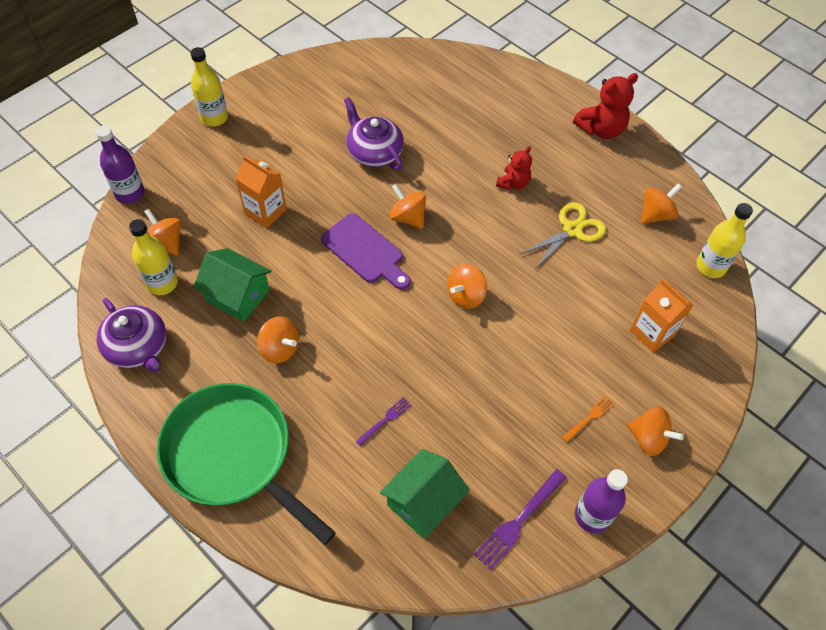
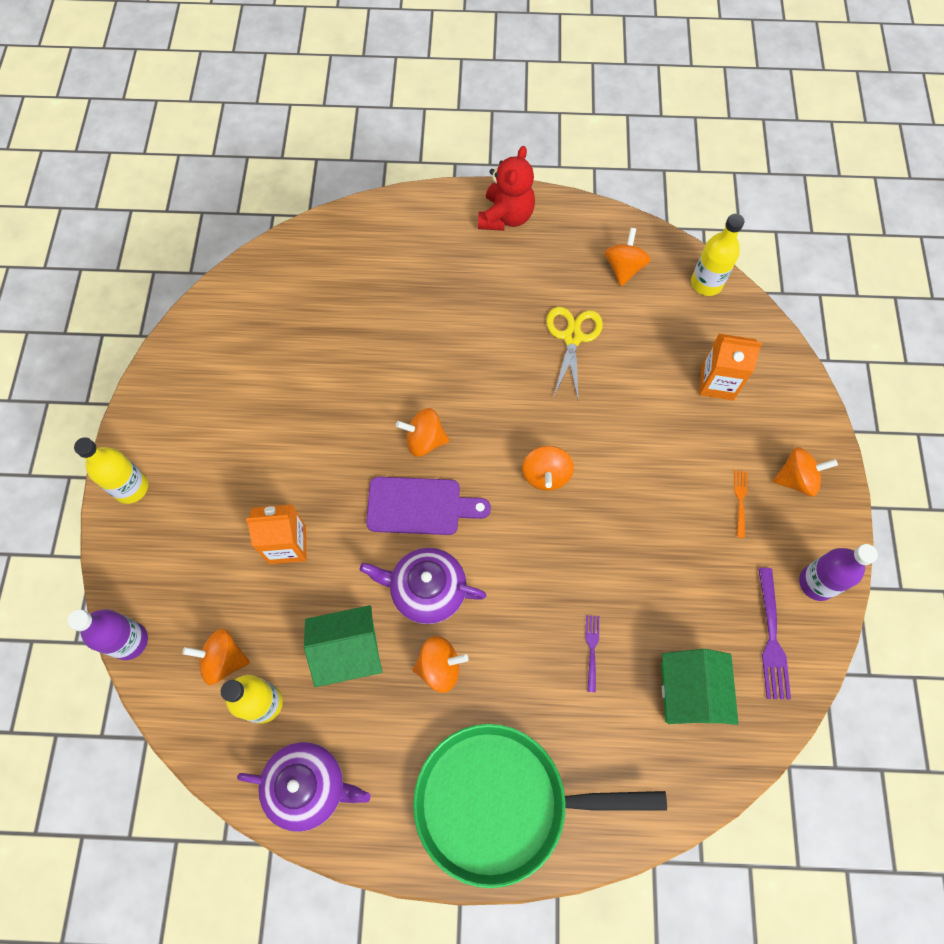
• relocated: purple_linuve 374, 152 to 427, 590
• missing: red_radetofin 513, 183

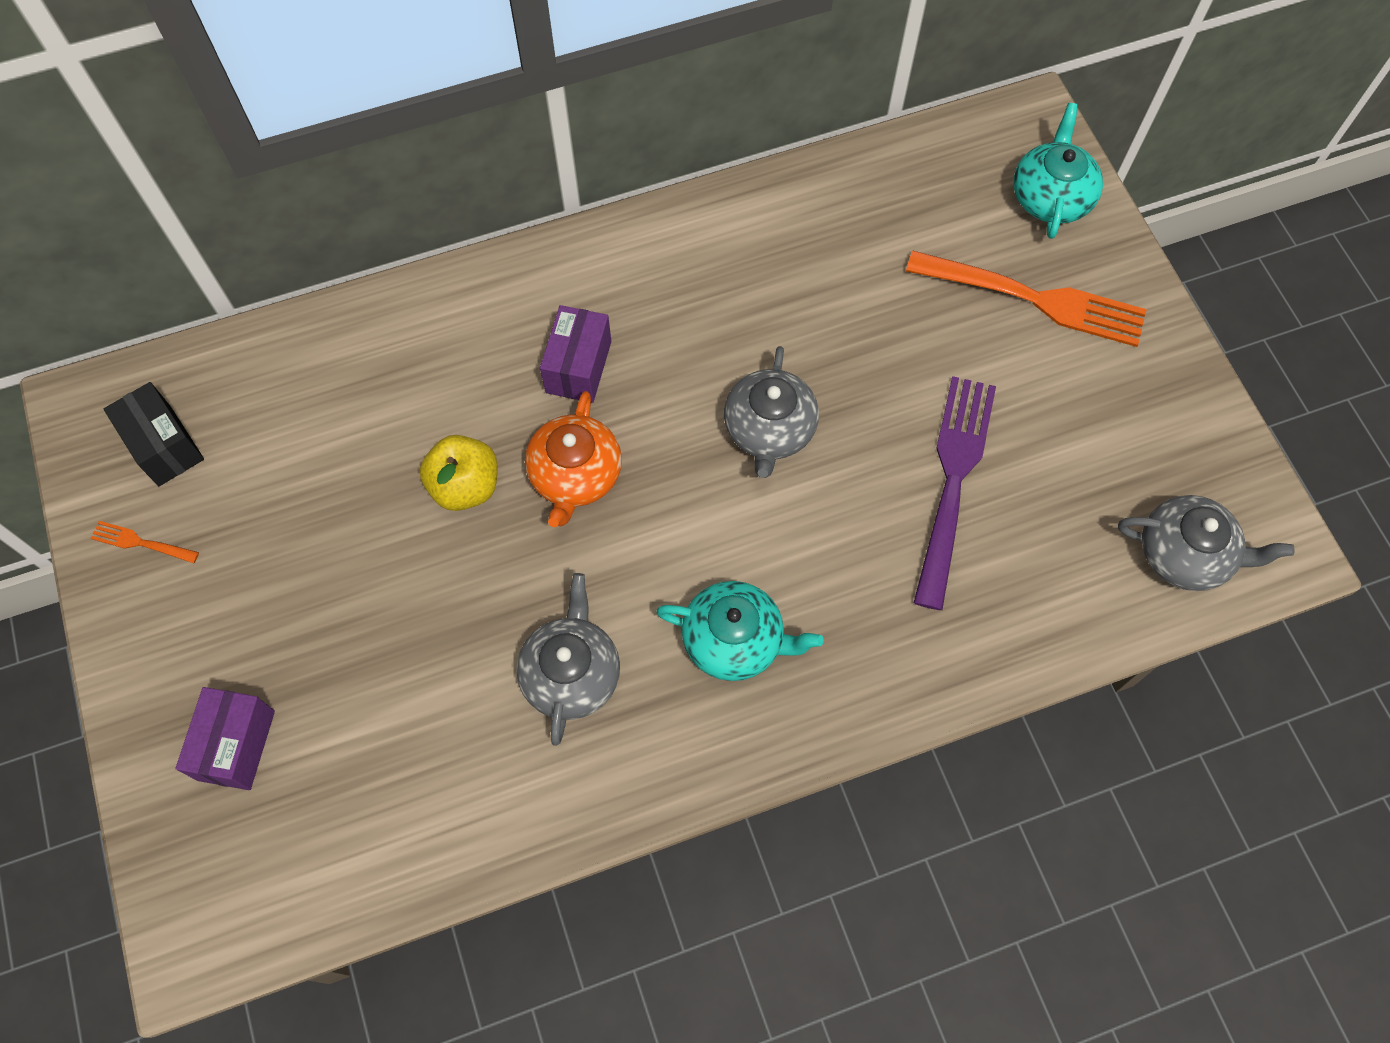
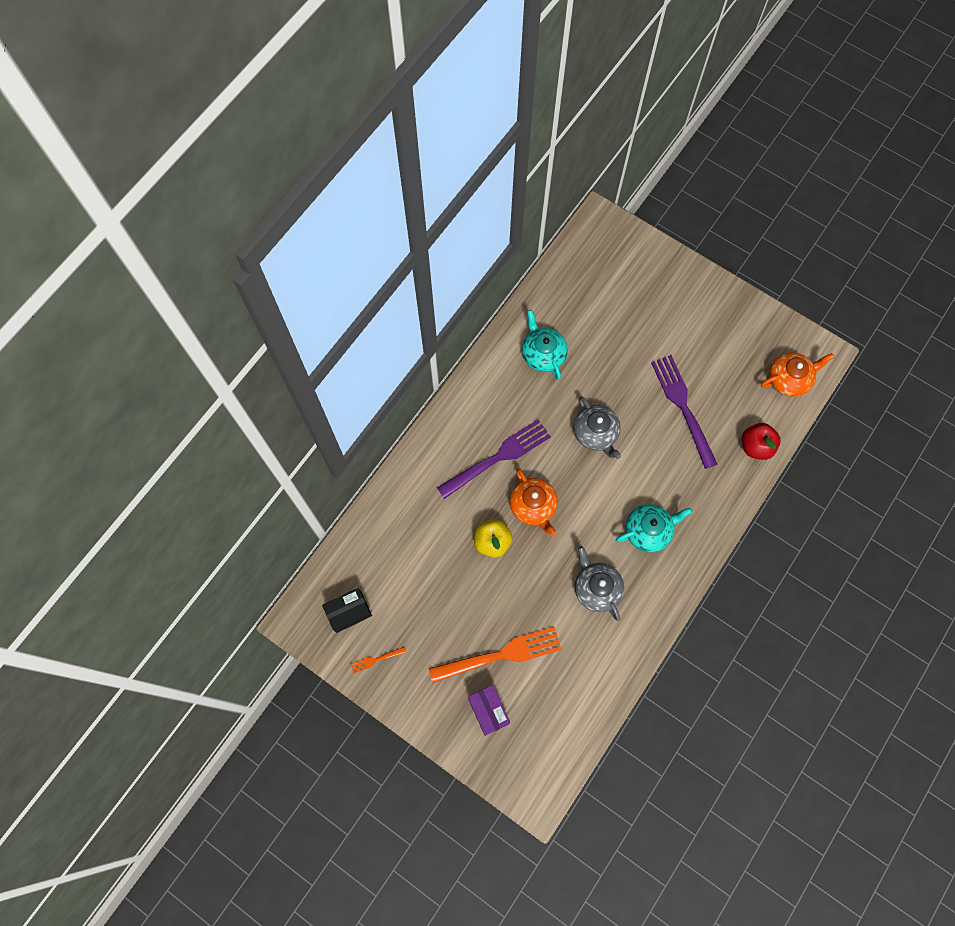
• relocated: turquoise_linuve 1051, 197 to 543, 354
• relocated: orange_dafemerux 1032, 299 to 499, 655
• exchanged: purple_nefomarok 578, 367 to purple_dafemerux 497, 458
• spun: black_nefomarok 164, 446 = 349, 612 45 degrees counterclockwise
• colour: grey_linuve 1185, 554 to orange_linuve 789, 379
• appeared: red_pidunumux 756, 446

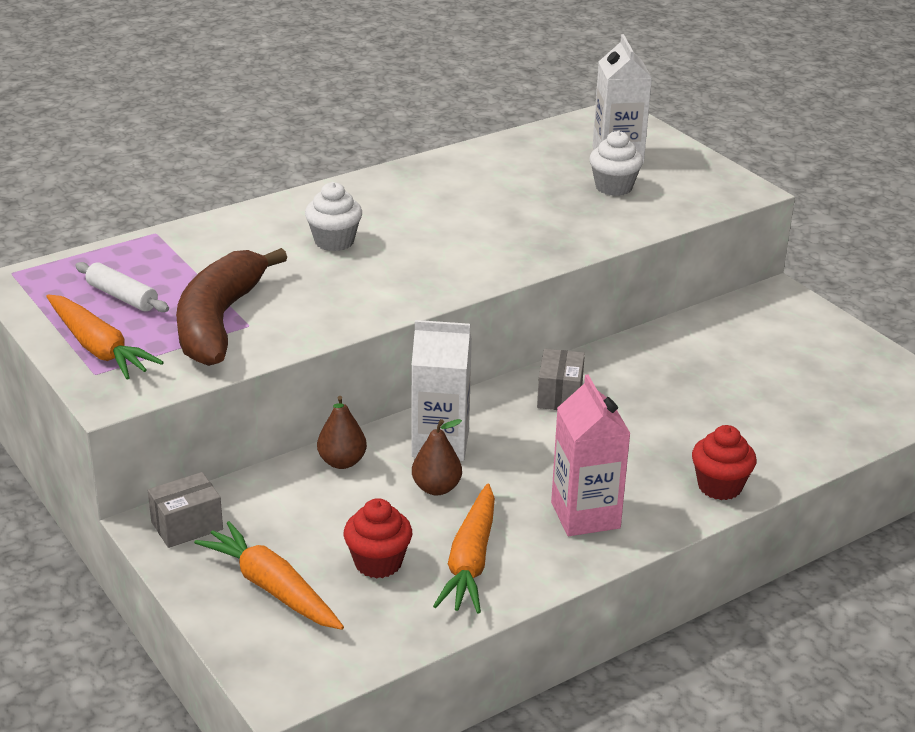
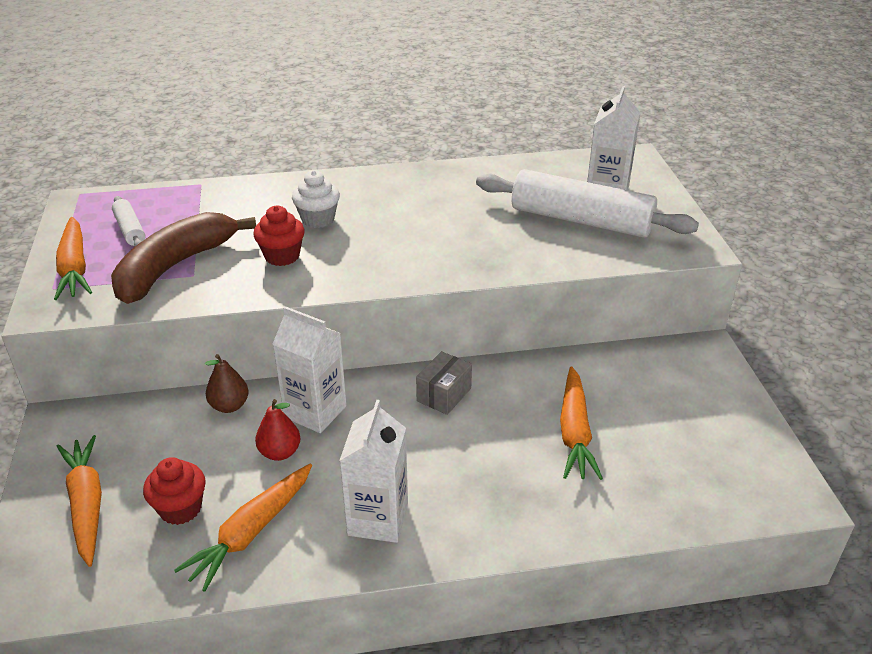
• exchanged: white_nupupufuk 613, 187 to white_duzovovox 580, 220
• colour: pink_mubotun 585, 515 to white_mubotun 378, 519
• colour: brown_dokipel 436, 488 to red_dokipel 280, 452
• relocated: red_nupupufuk 719, 486 to 282, 256
• missing: grey_nefomarok 187, 526
• appeared: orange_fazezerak 574, 432

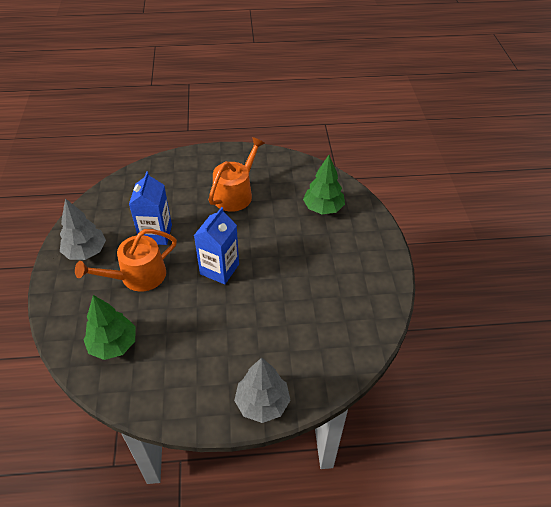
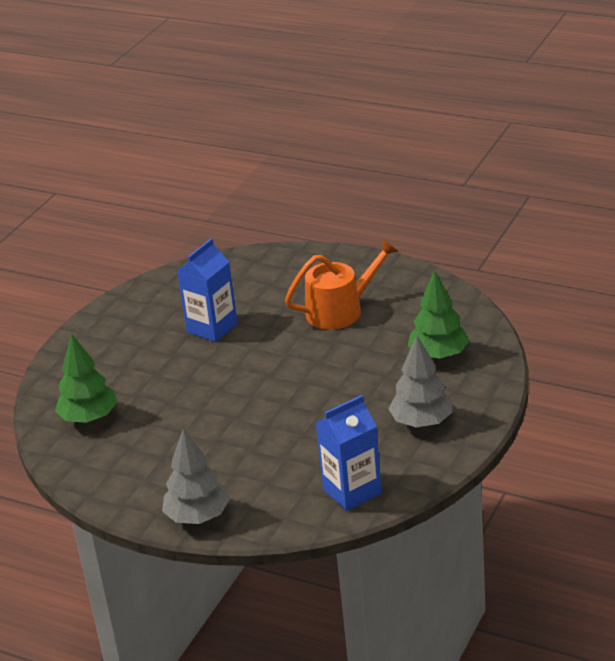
• relocated: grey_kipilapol 85, 252 to 421, 422
• relocated: blue_mubotun 219, 269 to 352, 491
• missing: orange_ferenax 138, 276

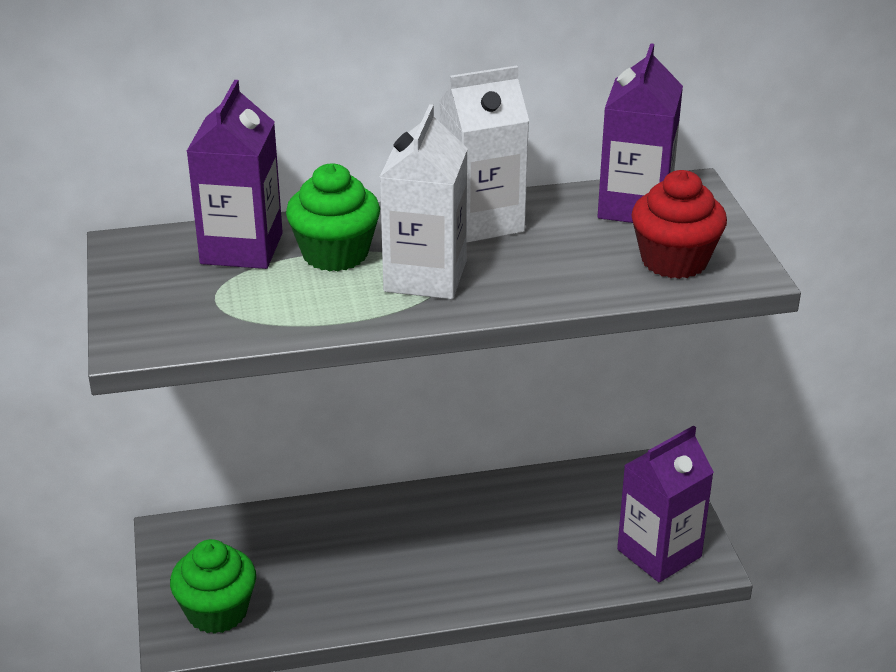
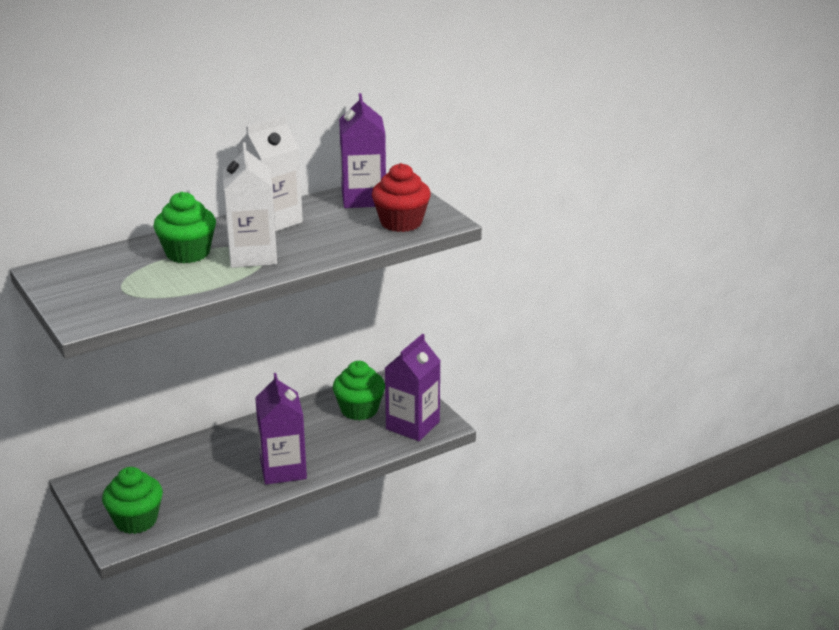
• relocated: purple_mubotun 241, 248 to 283, 469
• appeared: green_nupupufuk 359, 410

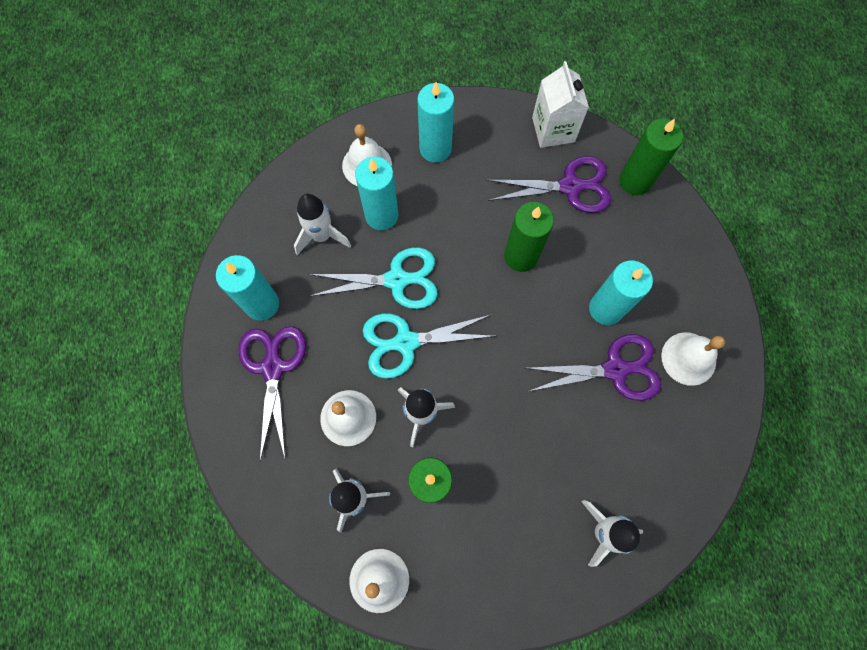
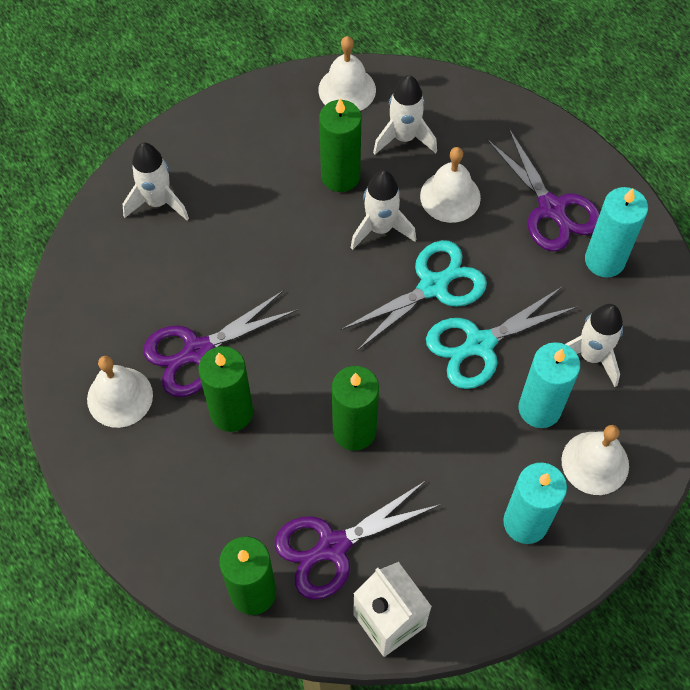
• colour: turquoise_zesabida 606, 309 to green_zesabida 231, 412

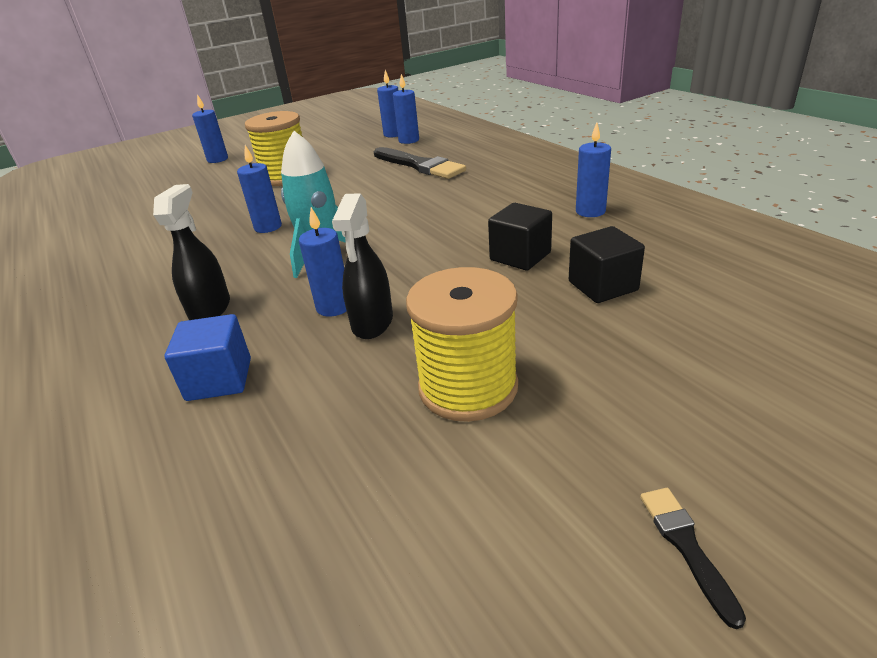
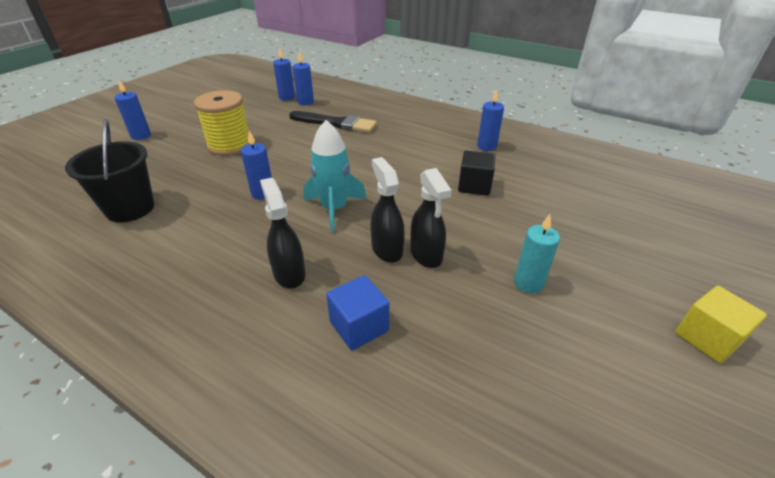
• exchanged: blue_zesabida 334, 307 to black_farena 387, 249
• missing: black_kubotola 602, 286
• exchanged: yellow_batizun 468, 387 to turquoise_zesabida 528, 283
• exchanged: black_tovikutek 686, 547 to yellow_kubotola 707, 338
• appeared: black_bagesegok 130, 208

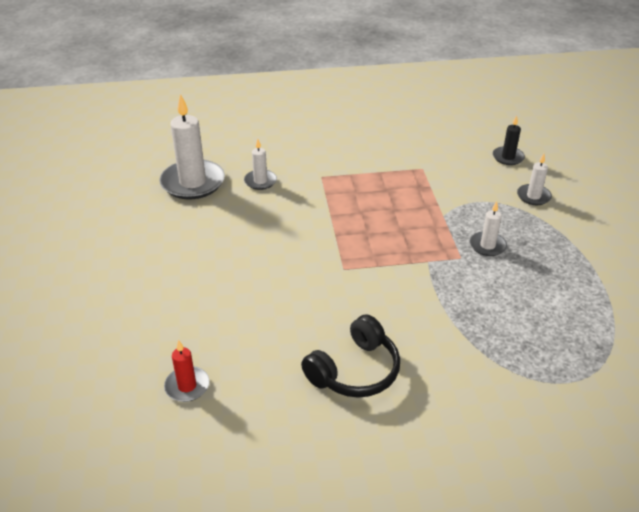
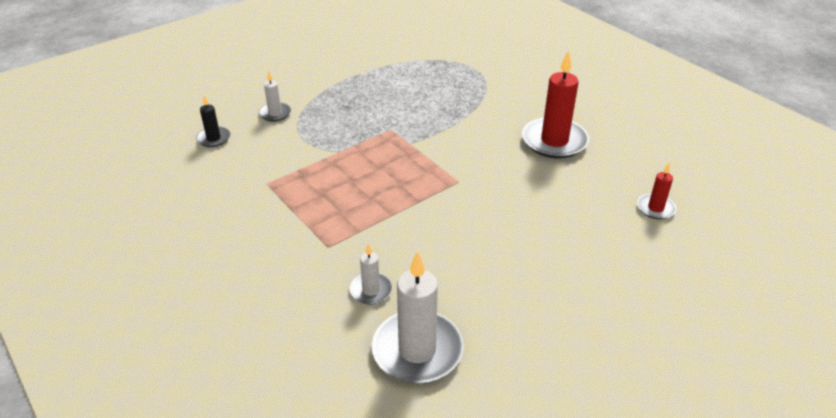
• missing: white_zesabida 487, 246
• exchanged: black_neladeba 355, 371 to red_zesabida 554, 141

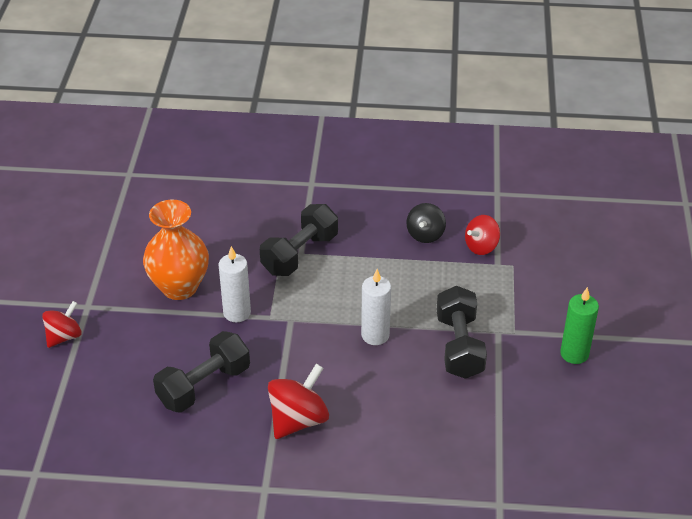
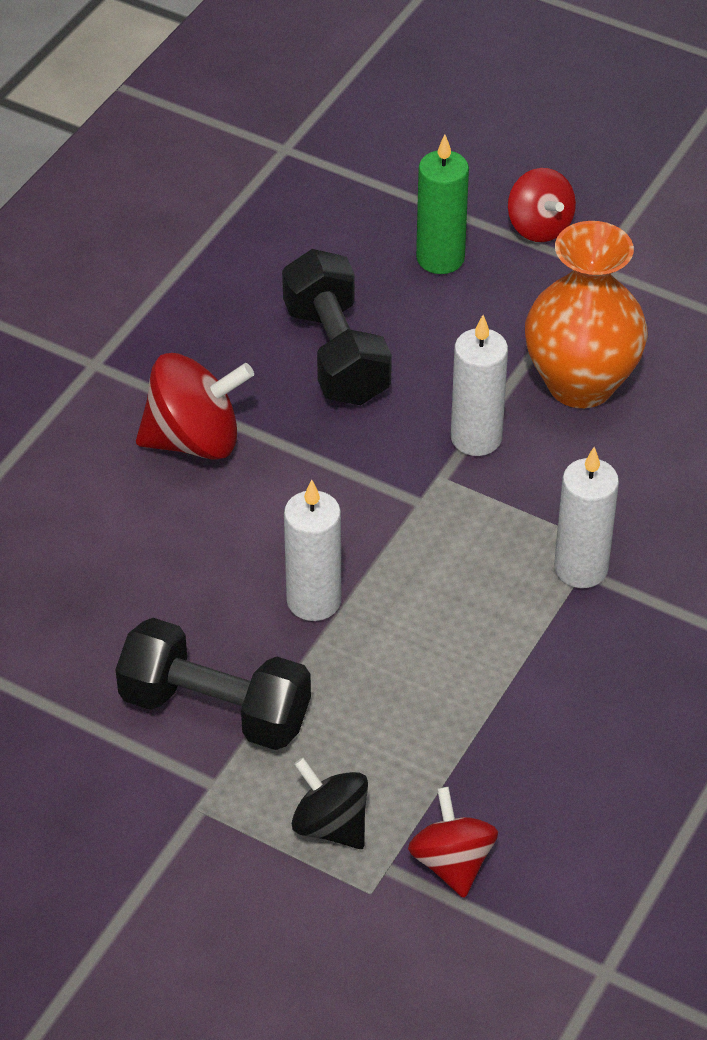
• relocated: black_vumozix 425, 234 to 330, 825
• exchanged: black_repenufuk 300, 254 to white_zesabida 581, 568
• relocated: green_zesabida 574, 354 to 440, 258
• spun: red_vumozix 298, 420 = 195, 440 75 degrees counterclockwise

